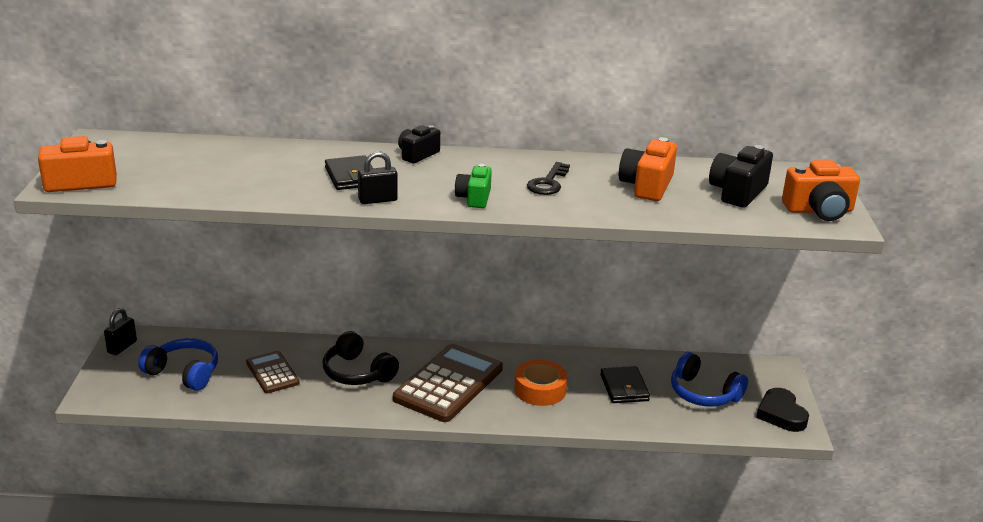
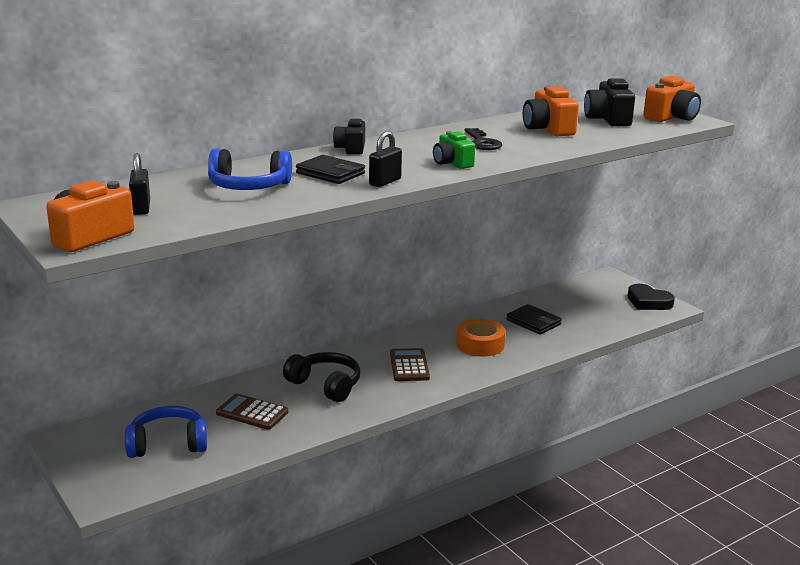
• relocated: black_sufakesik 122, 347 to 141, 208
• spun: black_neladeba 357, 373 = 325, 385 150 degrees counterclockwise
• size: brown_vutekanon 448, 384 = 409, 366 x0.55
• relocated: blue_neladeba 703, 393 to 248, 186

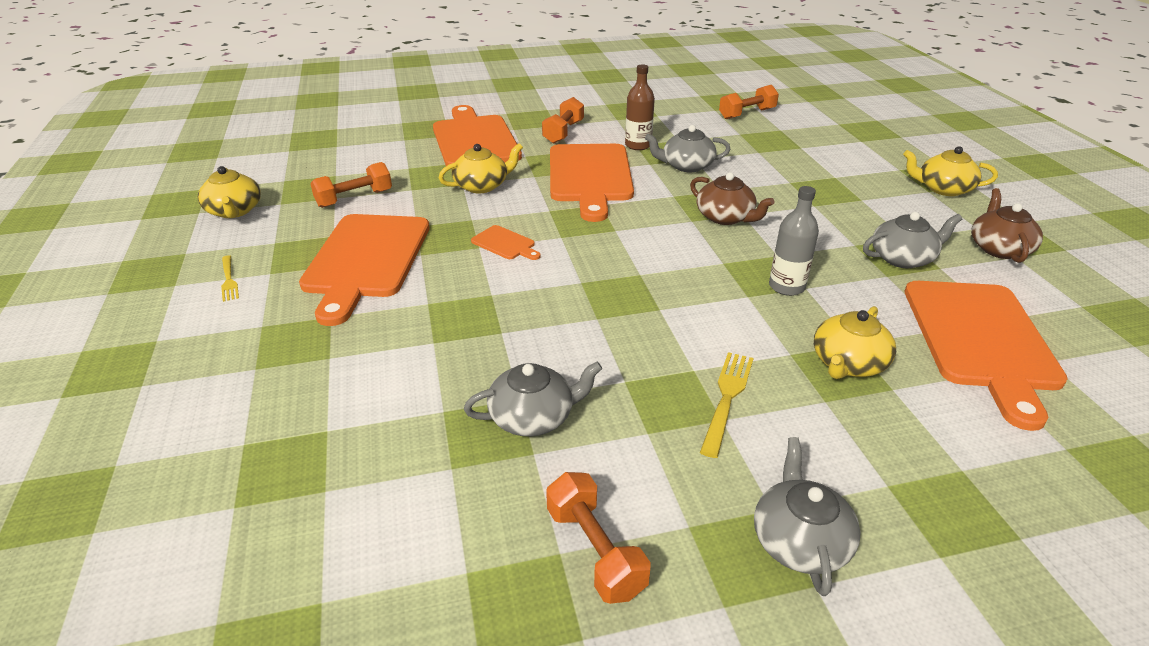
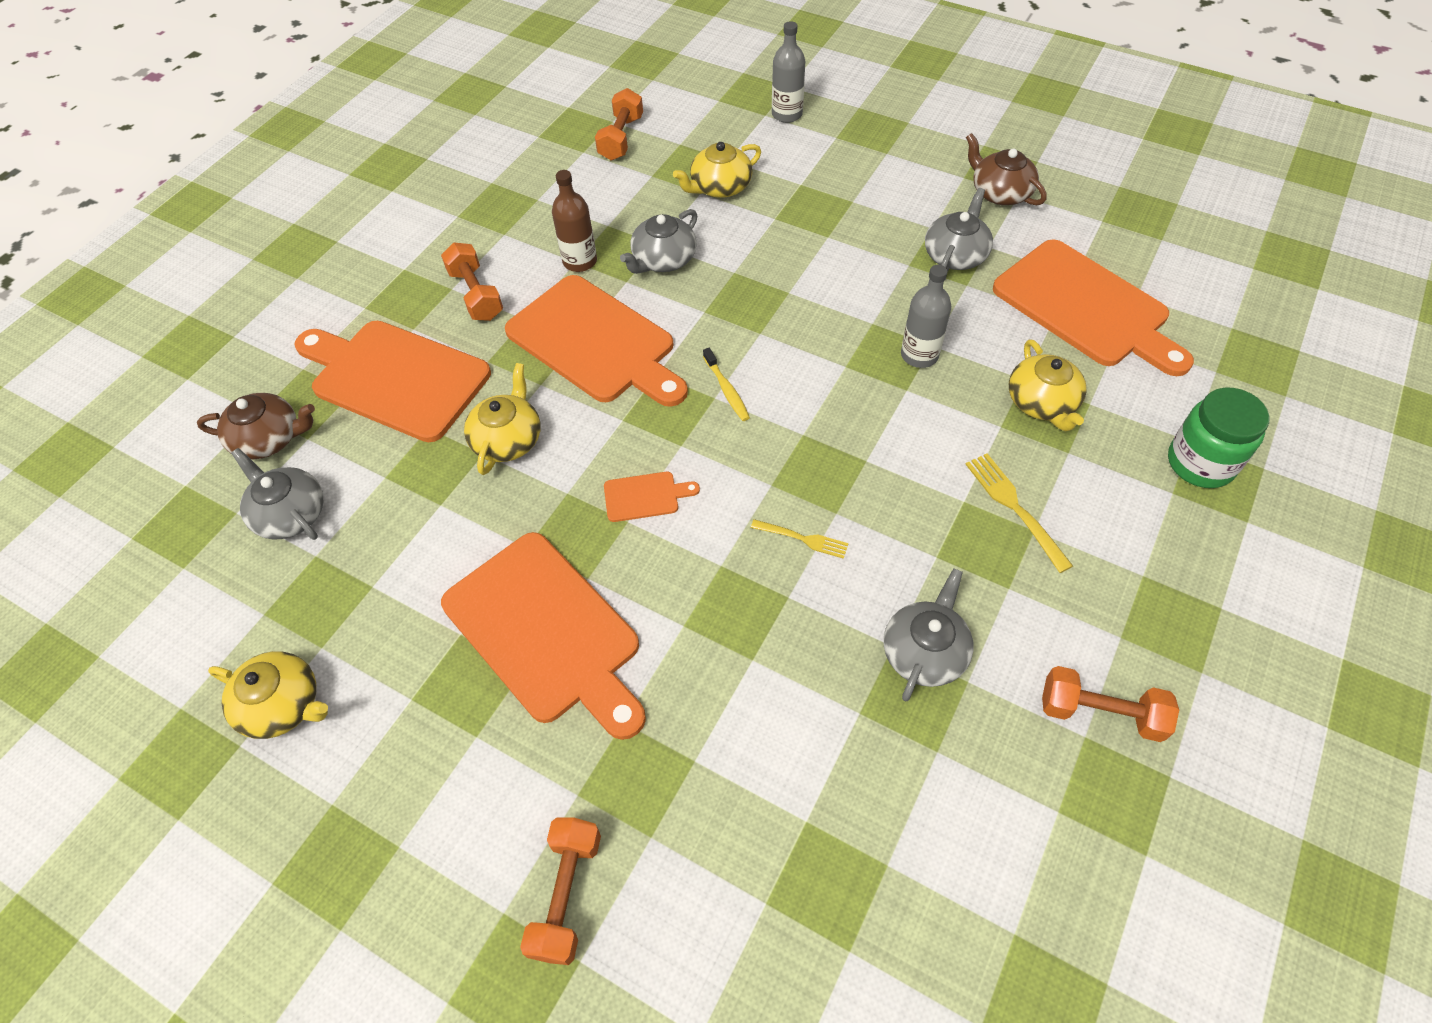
• relocated: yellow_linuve 943, 189 to 720, 187
• relocated: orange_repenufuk 354, 198 to 566, 894
• relocated: brown_linuve 725, 217 to 269, 438
• relocated: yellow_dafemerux 229, 280 to 803, 539
• relocated: grey_linuve 799, 541 to 290, 514
• appeared: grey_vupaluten 787, 114
• appeared: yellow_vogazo 726, 390
• appeared: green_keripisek 1200, 463

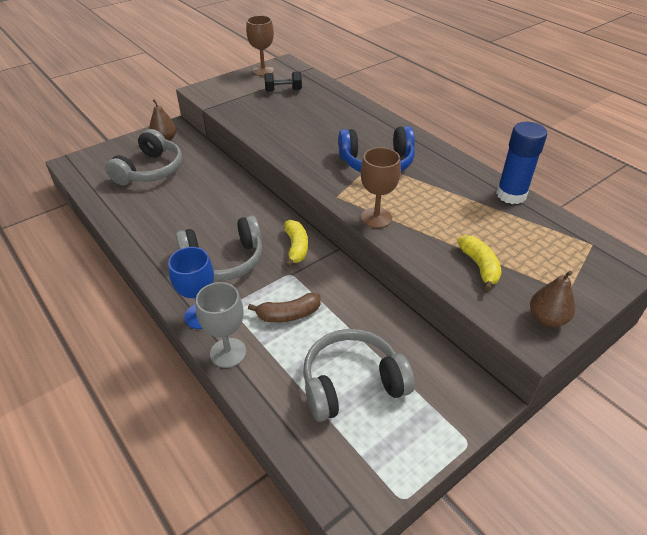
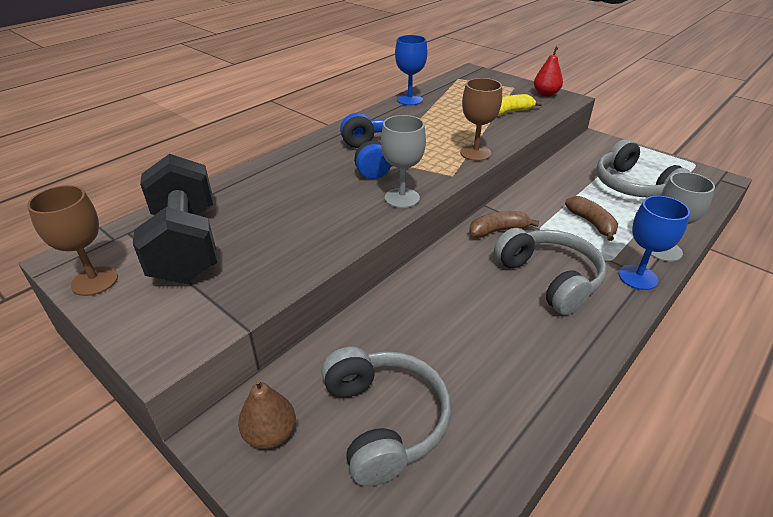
• size: black_repenufuk 283, 91 = 186, 245 x2.15
• exchanged: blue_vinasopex 511, 195 to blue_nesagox 409, 100
• spun: grey_neladeba 150, 170 = 384, 421 60 degrees clockwise
• colour: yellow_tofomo 296, 247 to brown_tofomo 498, 230
• colour: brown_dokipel 547, 319 to red_dokipel 545, 94
• appeared: grey_nesagox 402, 198

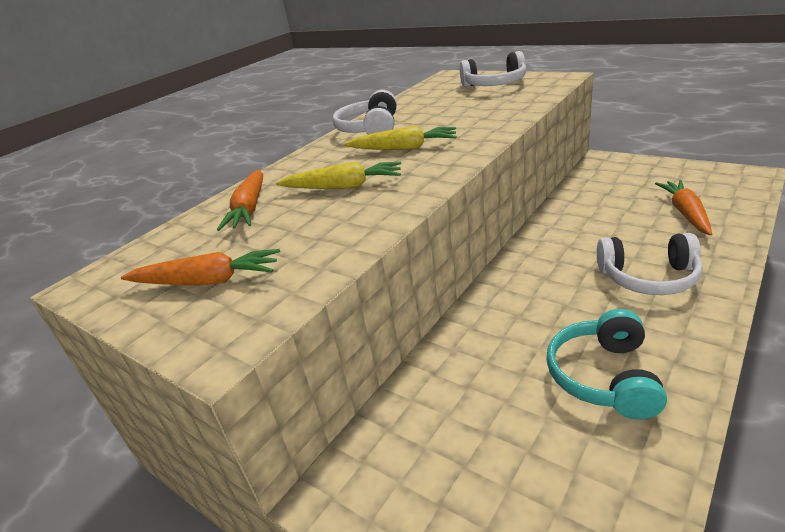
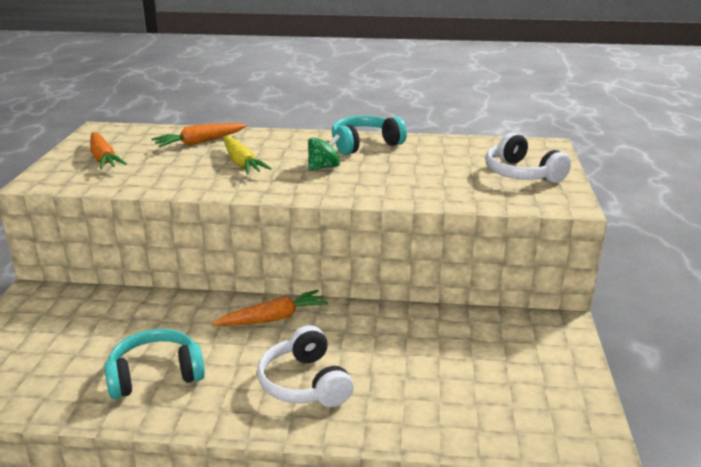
• colour: white_neladeba 370, 129 to turquoise_neladeba 365, 144
• exchanged: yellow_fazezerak 403, 148 to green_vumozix 324, 167
• relocated: orange_fazezerak 685, 213 to 273, 318

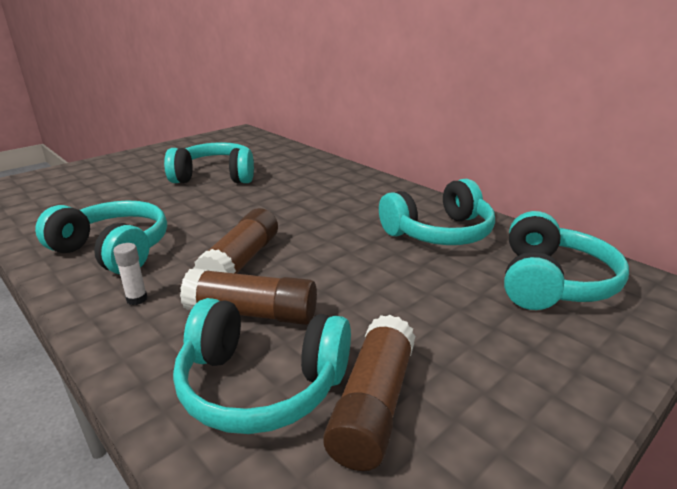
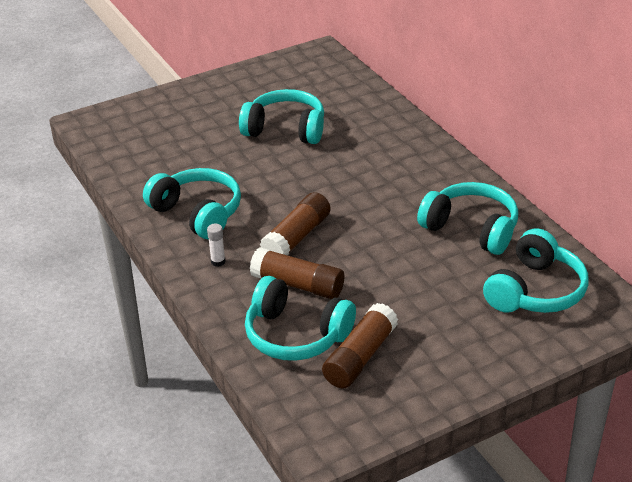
• spun: turquoise_neladeba 439, 233 = 471, 229 135 degrees counterclockwise

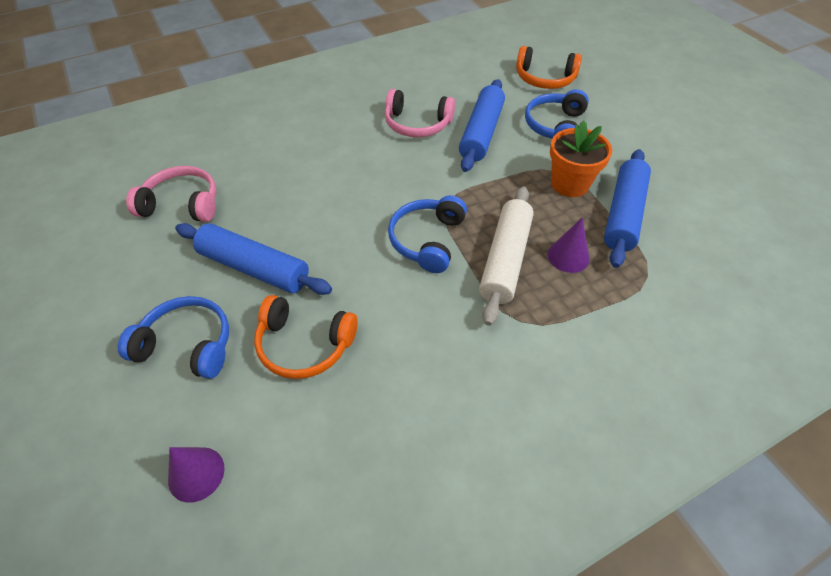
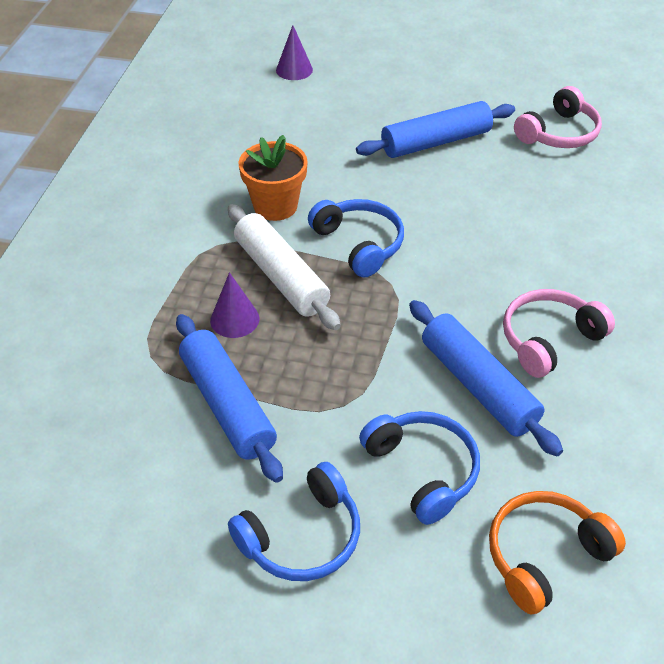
• relocated: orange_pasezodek 569, 184 to 275, 206
• missing: orange_neladeba 304, 345
• relocated: blue_neladeba 187, 345 to 302, 537

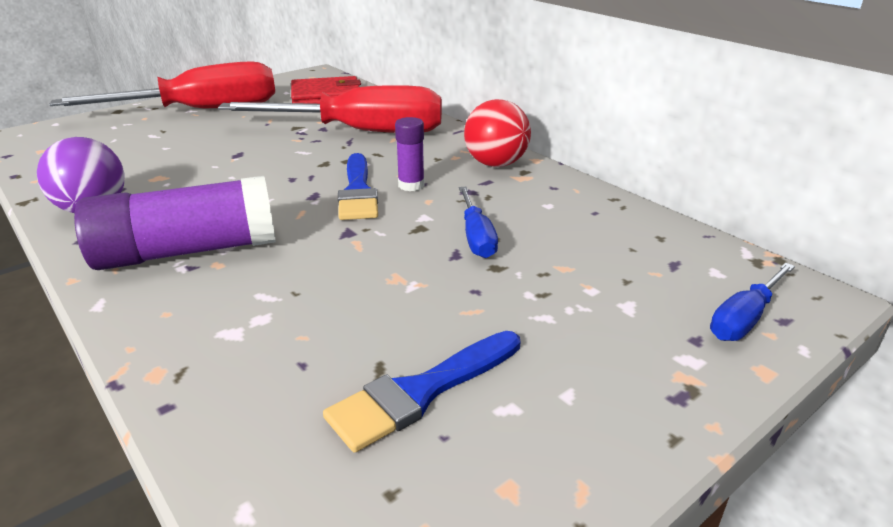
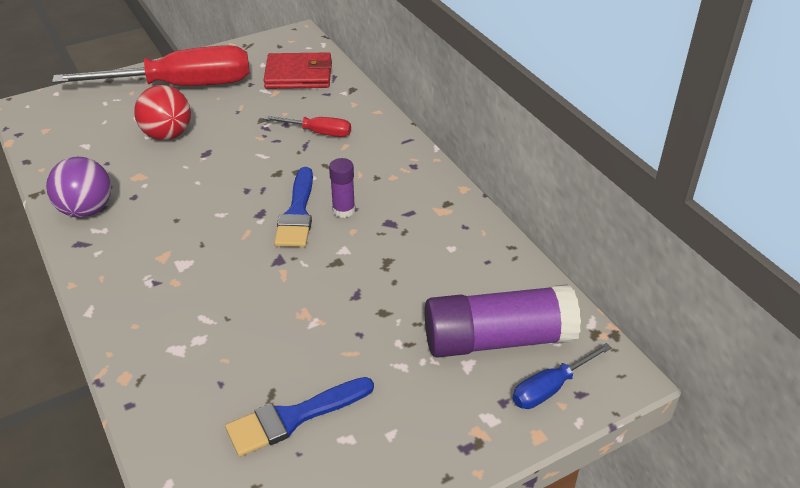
• size: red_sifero 361, 132 = 318, 132 x0.44
• relocated: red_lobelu 495, 164 to 167, 135
• relocated: purple_vinasopex 188, 251 to 498, 339
• missing: blue_sifero 476, 237

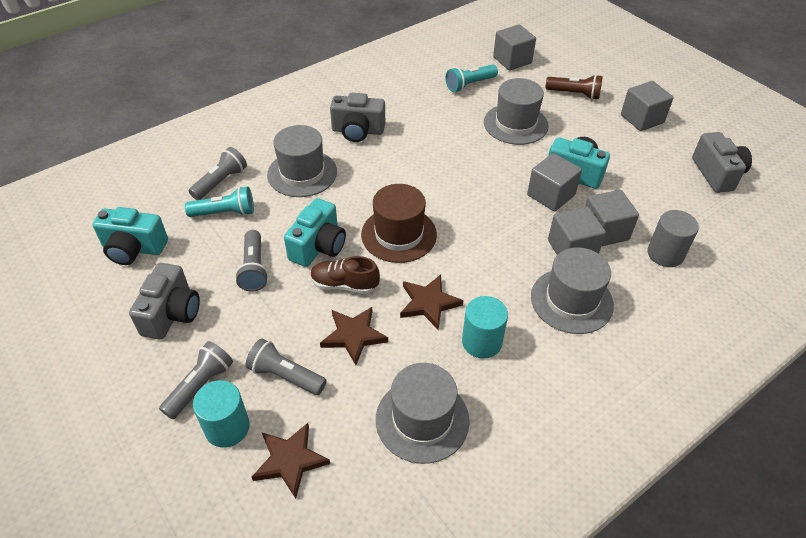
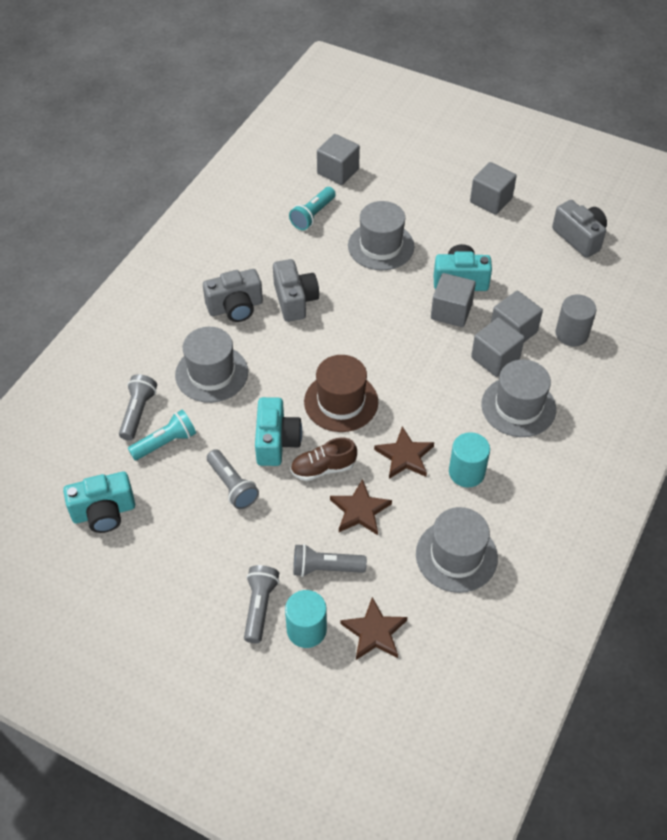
• missing: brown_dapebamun 574, 94
• relocated: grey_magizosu 172, 314 to 295, 300

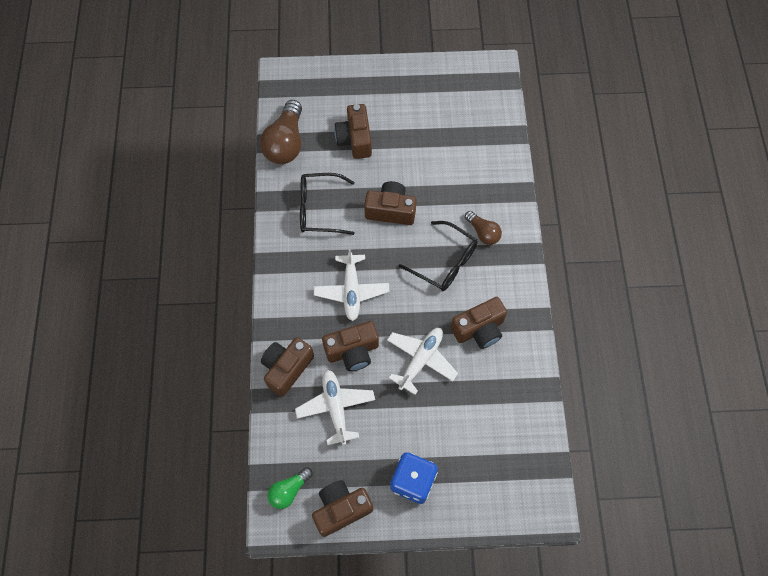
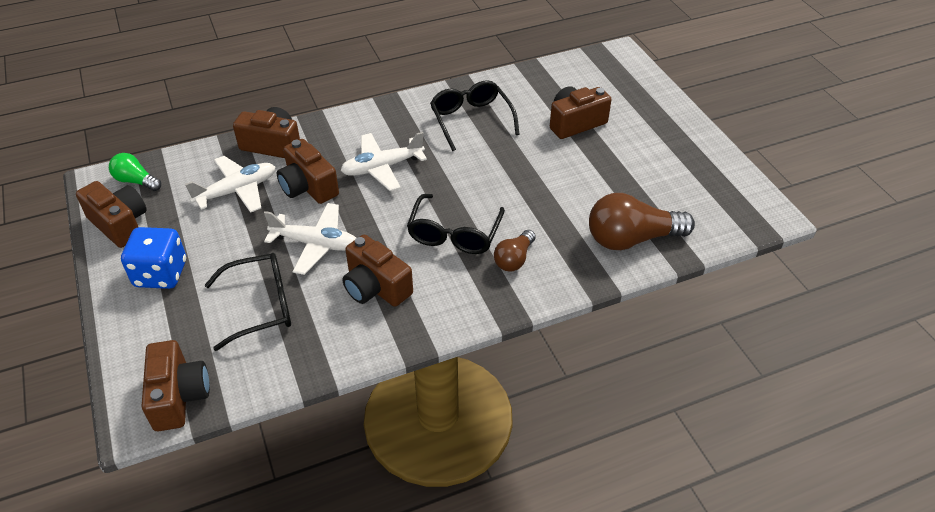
• relocated: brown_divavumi 285, 143 to 631, 239
• relocated: brown_magizosu 390, 210 to 179, 396
• appeared: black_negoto 261, 306

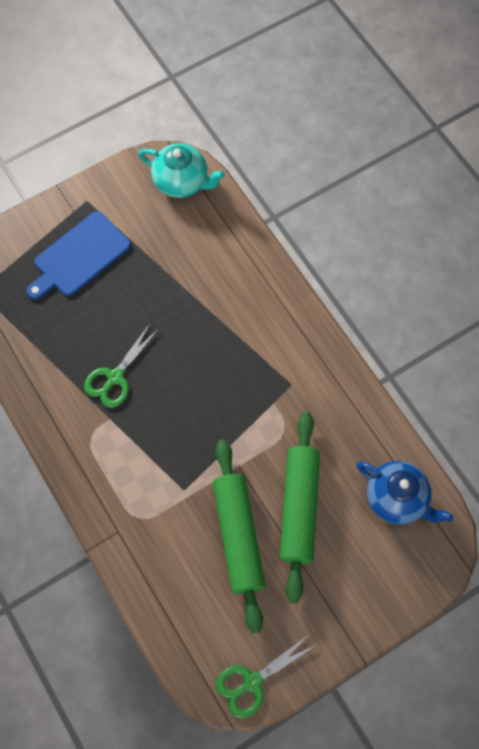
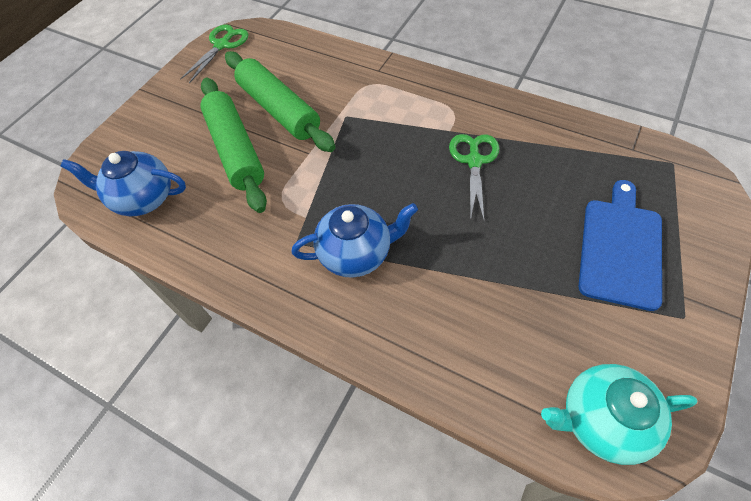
• appeared: blue_linuve 356, 253

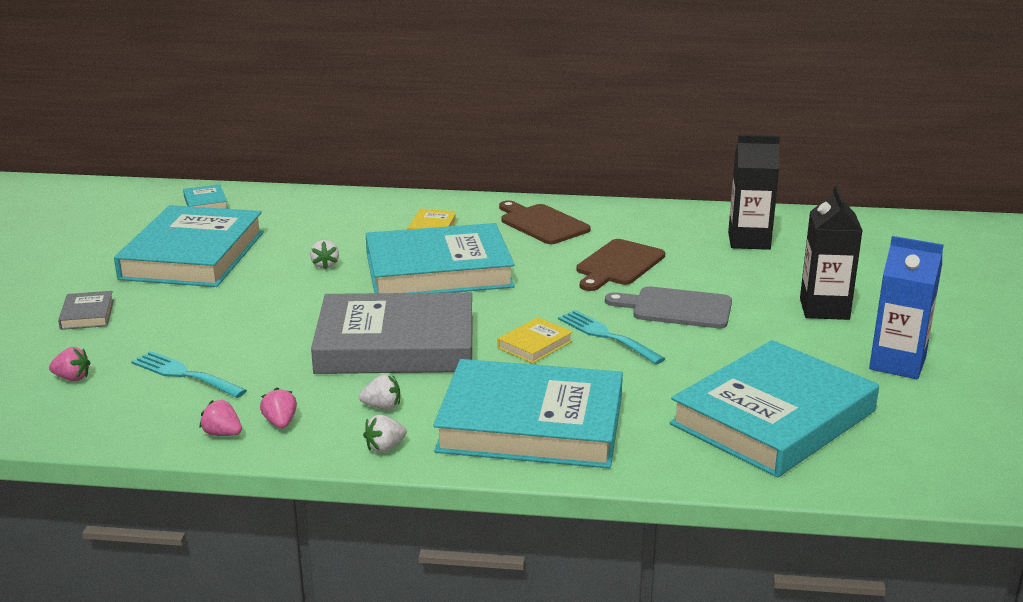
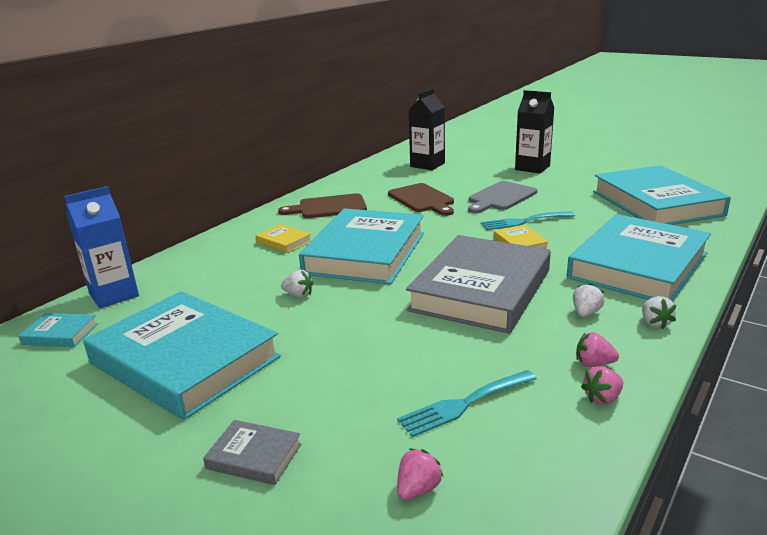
• relocated: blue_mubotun 897, 364 to 114, 295

